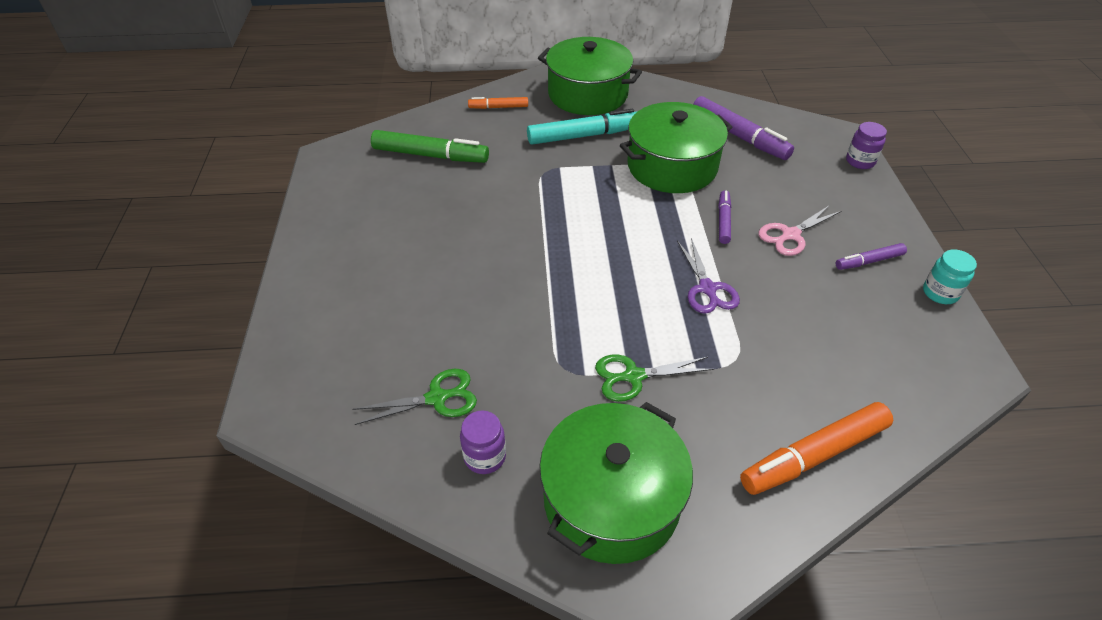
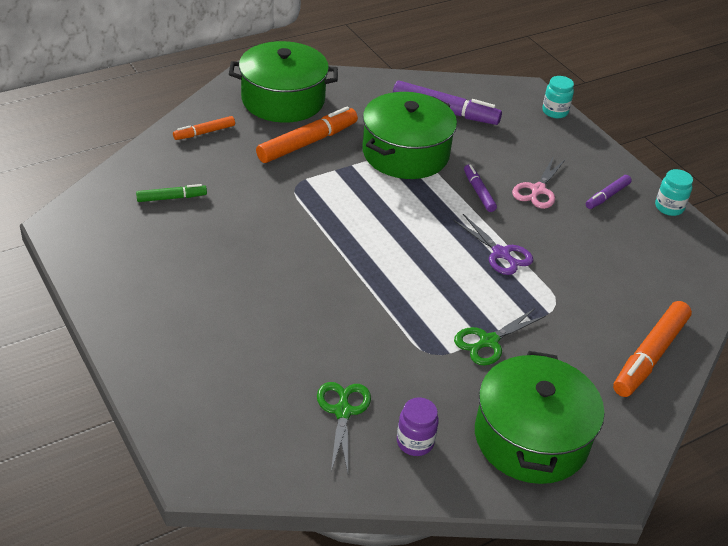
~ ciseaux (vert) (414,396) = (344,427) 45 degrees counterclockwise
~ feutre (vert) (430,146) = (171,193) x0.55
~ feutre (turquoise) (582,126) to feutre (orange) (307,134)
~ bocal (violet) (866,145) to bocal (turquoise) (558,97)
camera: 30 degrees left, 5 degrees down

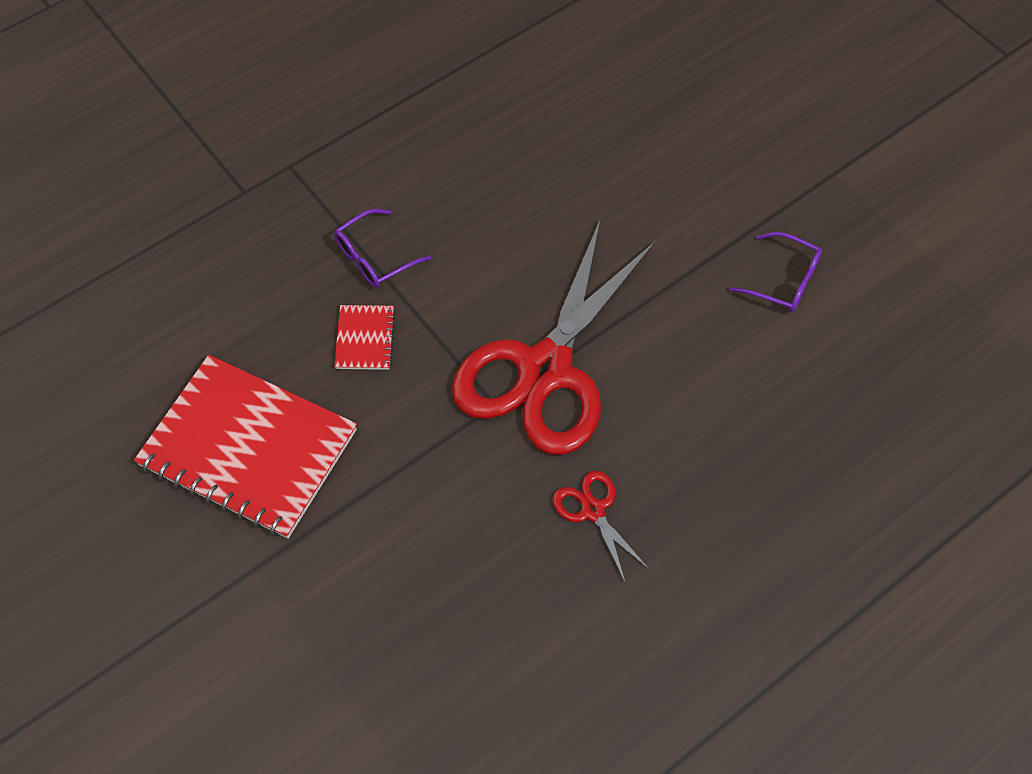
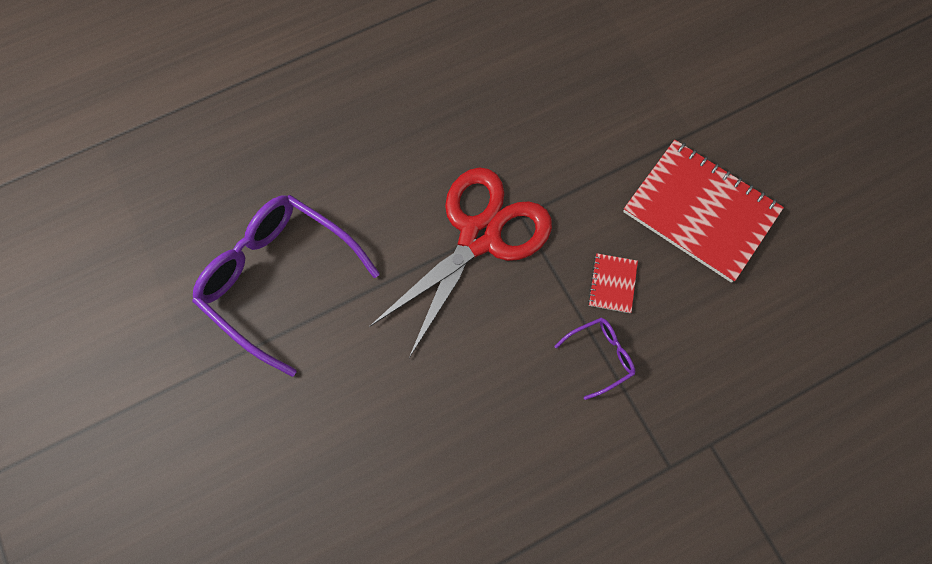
- ciseaux (rouge) (601,526)
~ lunettes (violet) (775,272) = (286,286) x2.22
camera: 170 degrees left, 10 degrees up

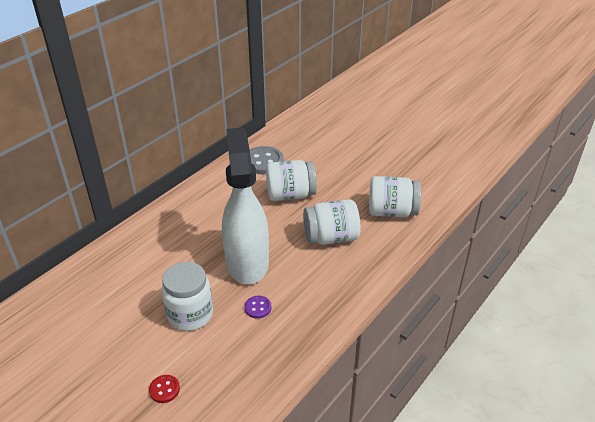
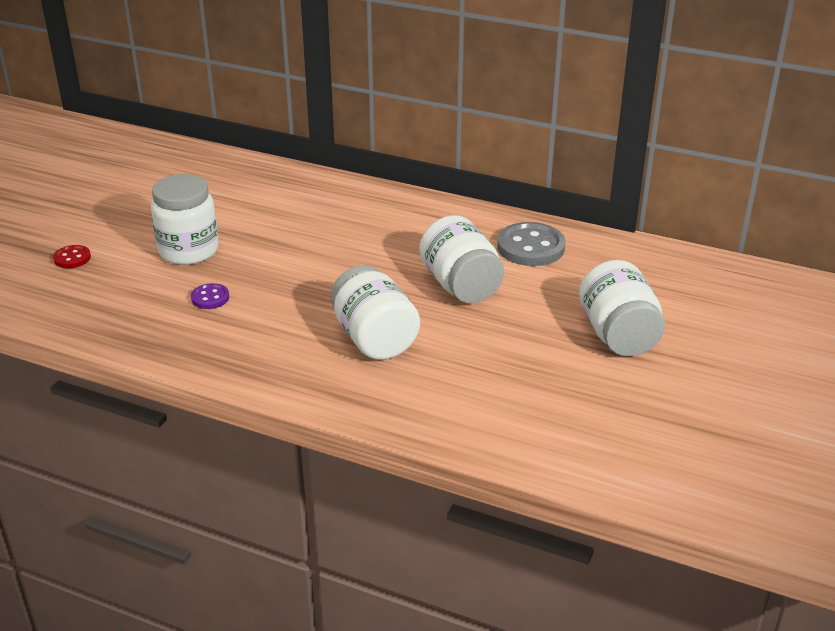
- vaporisateur (blanc) (245,206)
~ bocal (blanc) (395,196) to (622,308)
camera: 75 degrees right, 5 degrees down

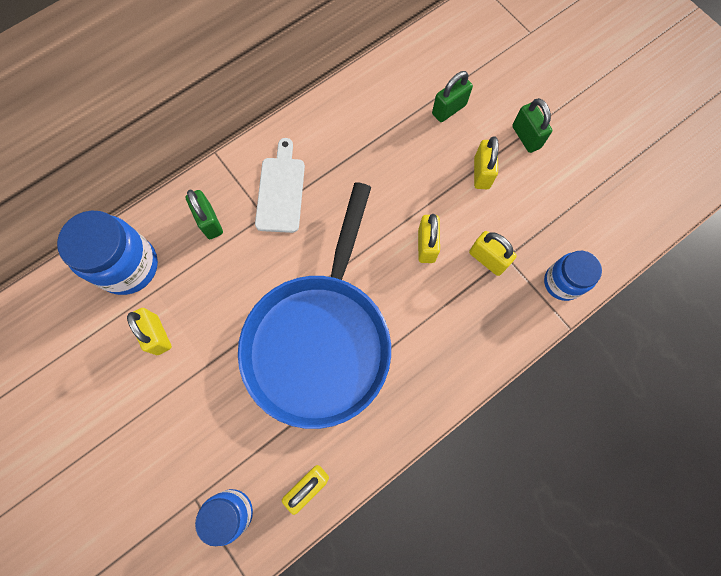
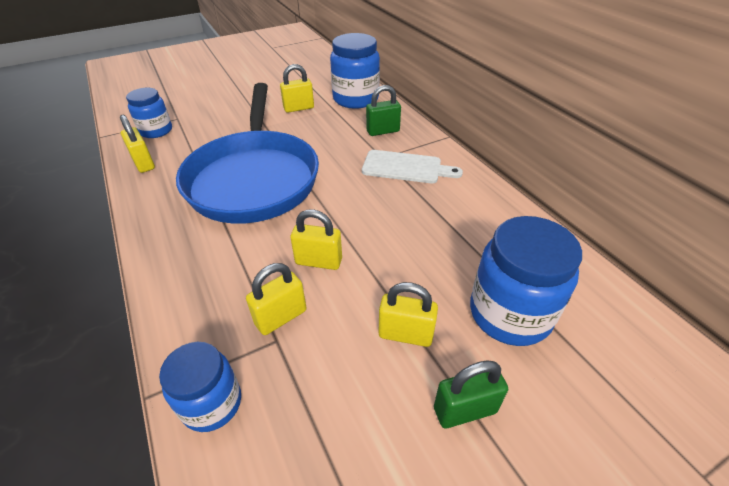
~ poêle (bleu) (314,305) = (247,153) 120 degrees counterclockwise
~ cadenas (vert) (452,96) to bocal (bleu) (526,281)
camera: 100 degrees right, 30 degrees down

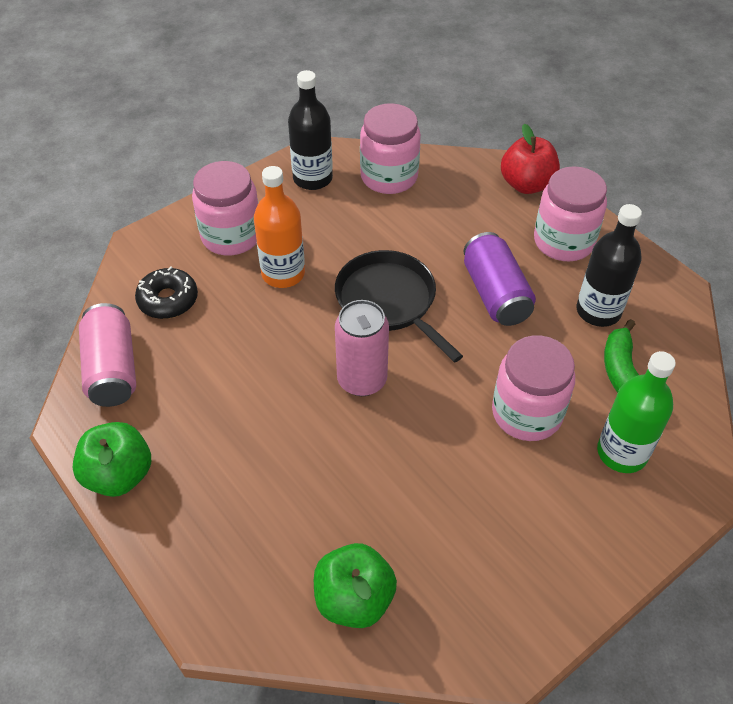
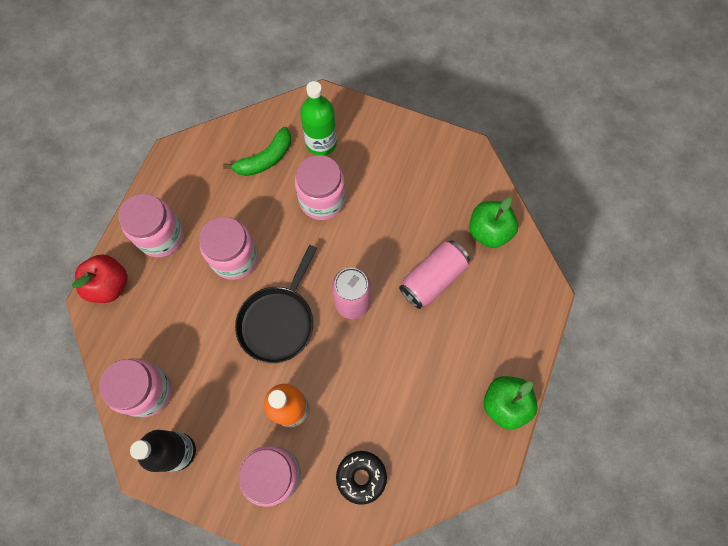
~ canette (rose) (107,355) to (434,274)
~ canette (violet) (499,279) to bocal (rose) (228,248)
- bouteille (noir) (609,265)
camera: 120 degrees left, 20 degrees up

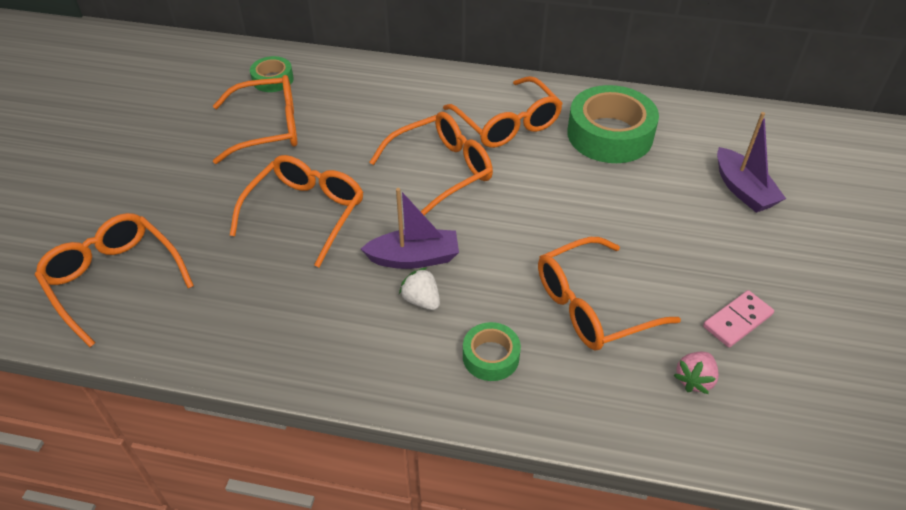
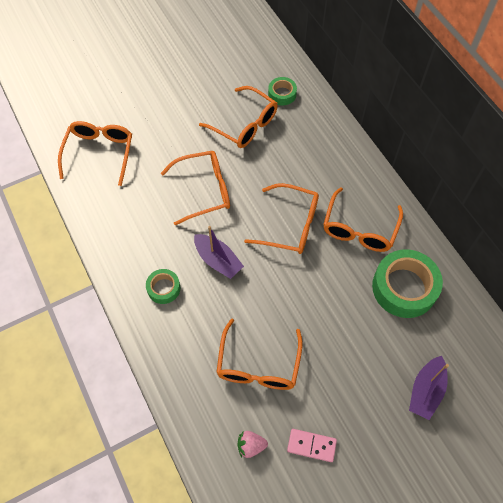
- fraise (blanc) (419,288)
~ ruban adhésif (vert) (492,351) to (163,286)
~ lunettes (orange) (609,293) = (259,354) 105 degrees counterclockwise
camera: 50 degrees right, 15 degrees up

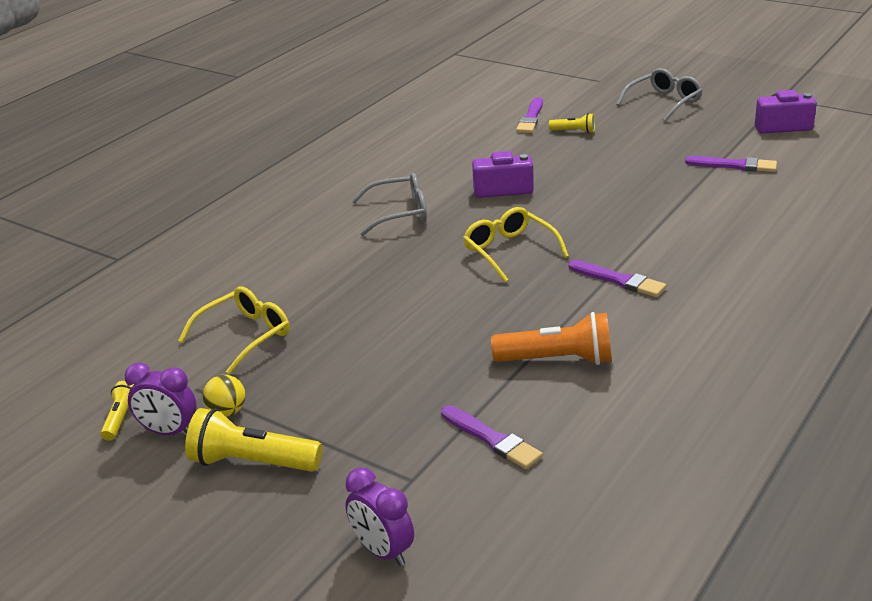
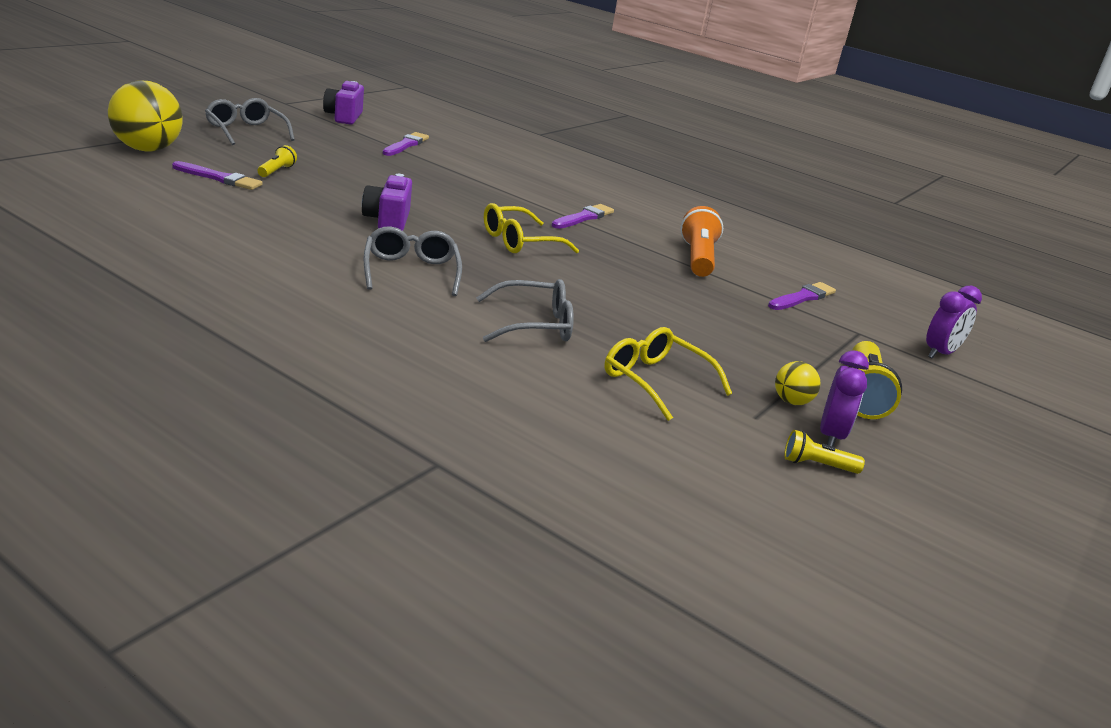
+ balle (jaune) (145,115)
+ lunettes (gris) (525,310)
camera: 95 degrees left, 5 degrees down

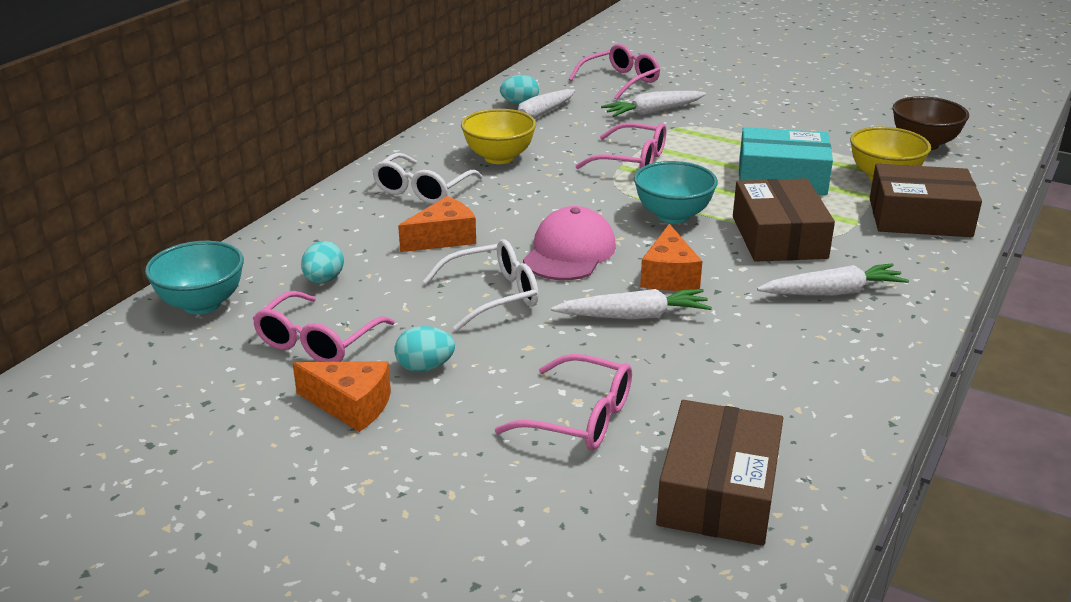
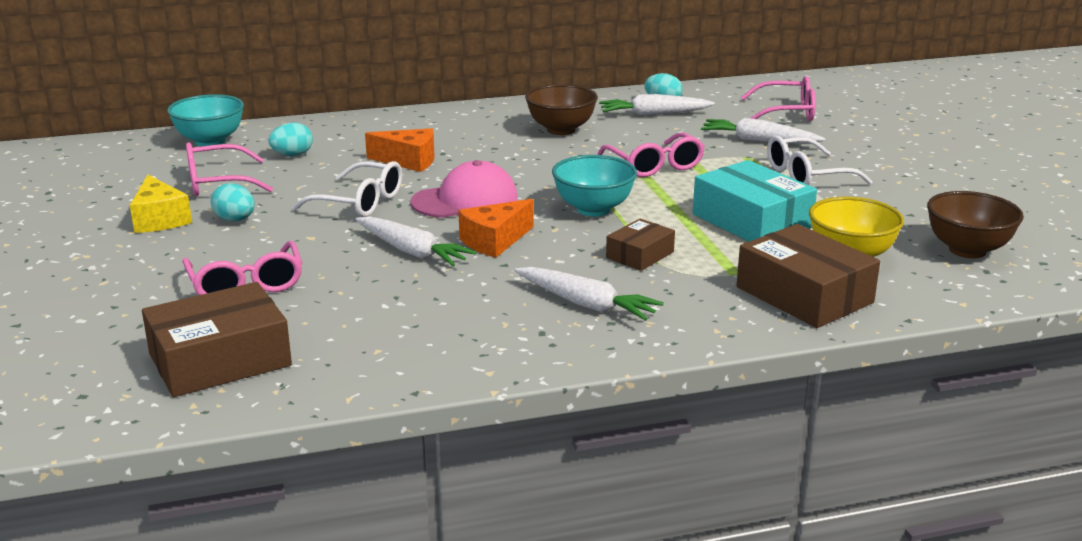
~ fromage (orange) (341,396) to fromage (jaune) (161,204)
~ lunettes (blanc) (427,178) to (820,160)
~ bol (jaune) (498,136) to bol (marron) (561,109)
~ boîte (marron) (784,220) = (640,245) x0.55
camera: 45 degrees right, 5 degrees down

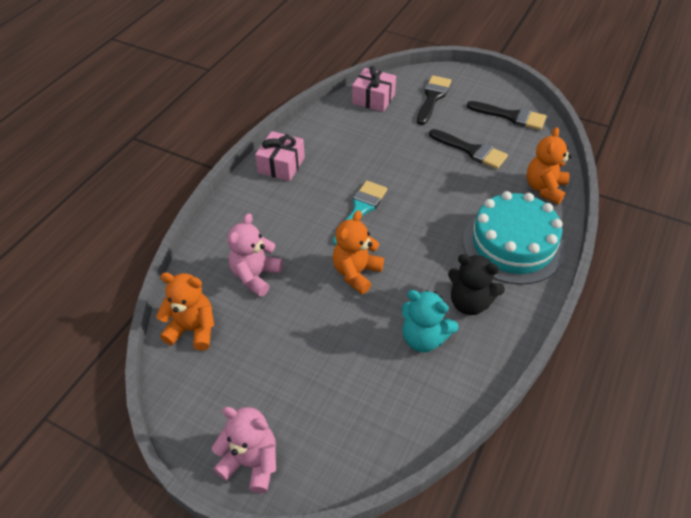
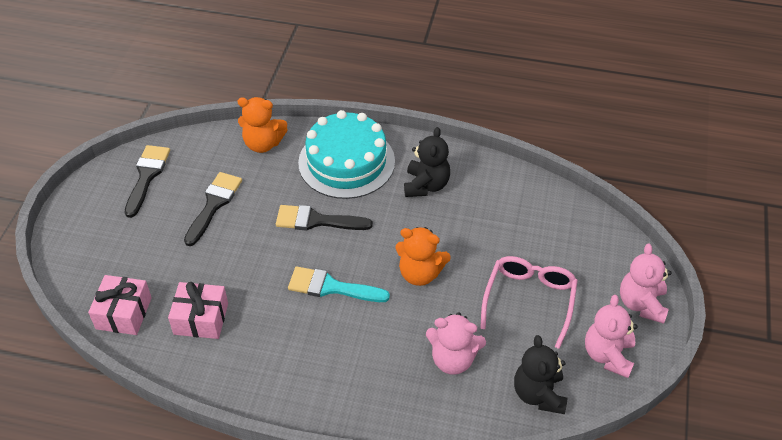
~ ours en peluche (orange) (185,311) to ours en peluche (noir) (540,374)
~ cadeau (rose) (280,156) to (198,310)
- ours en peluche (turquoise) (430,321)
~ pinceau (noir) (434,100) to (324,217)
+ lunettes (rose) (529,302)
+ ours en peluche (rose) (611,336)
camera: 105 degrees left, 0 degrees up

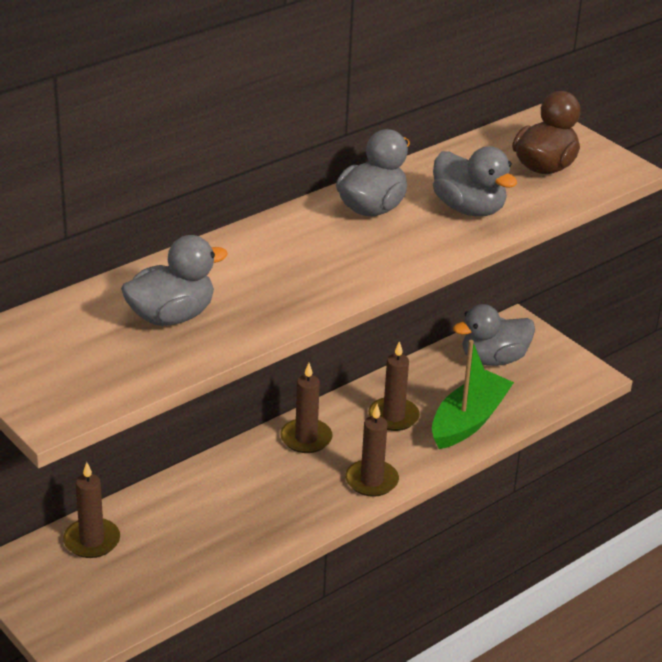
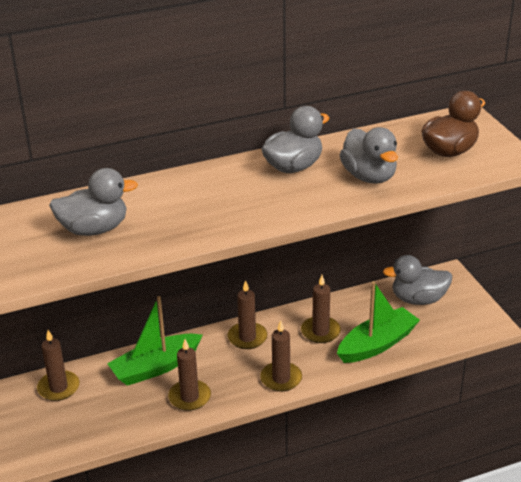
+ bateau (vert) (155,341)
+ bougie (marron) (189,375)
camera: 20 degrees right, 0 degrees up

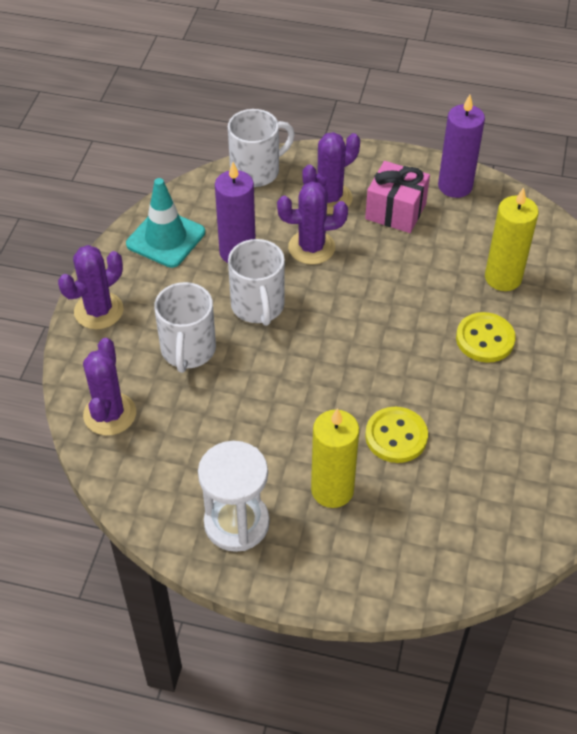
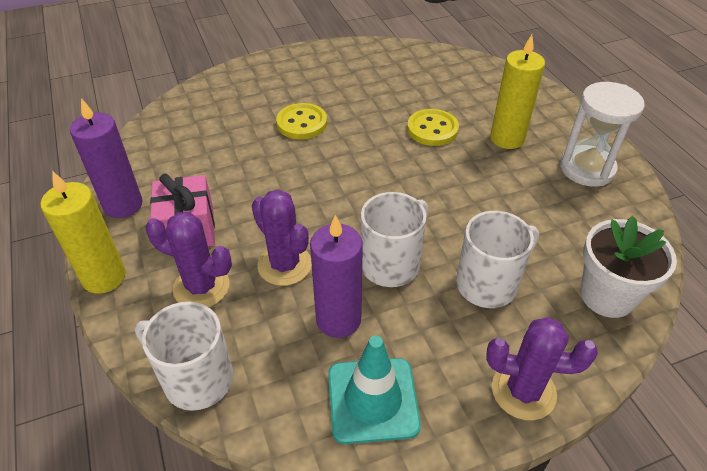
~ cactus (violet) (109,387) to pot de fleurs (blanc) (628,267)
~ bougie (jaune) (512,239) to (83,232)
camera: 125 degrees left, 5 degrees down

